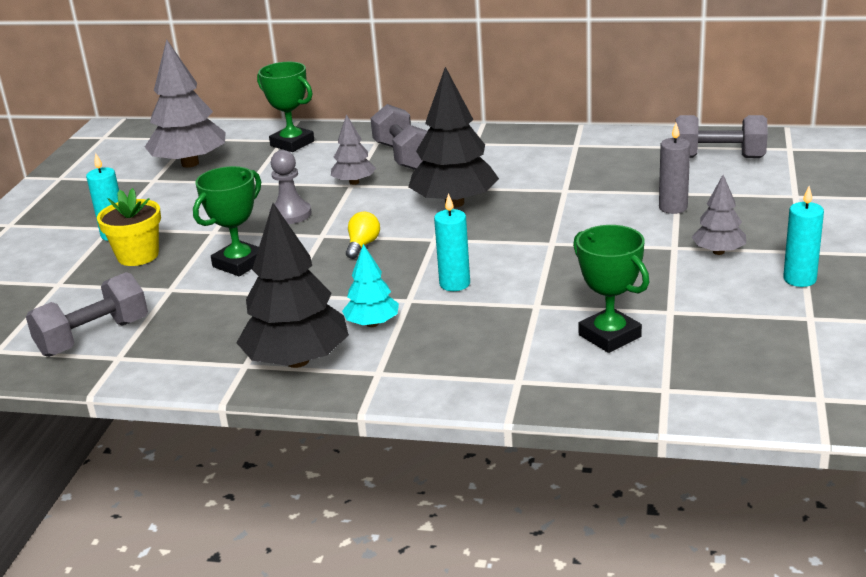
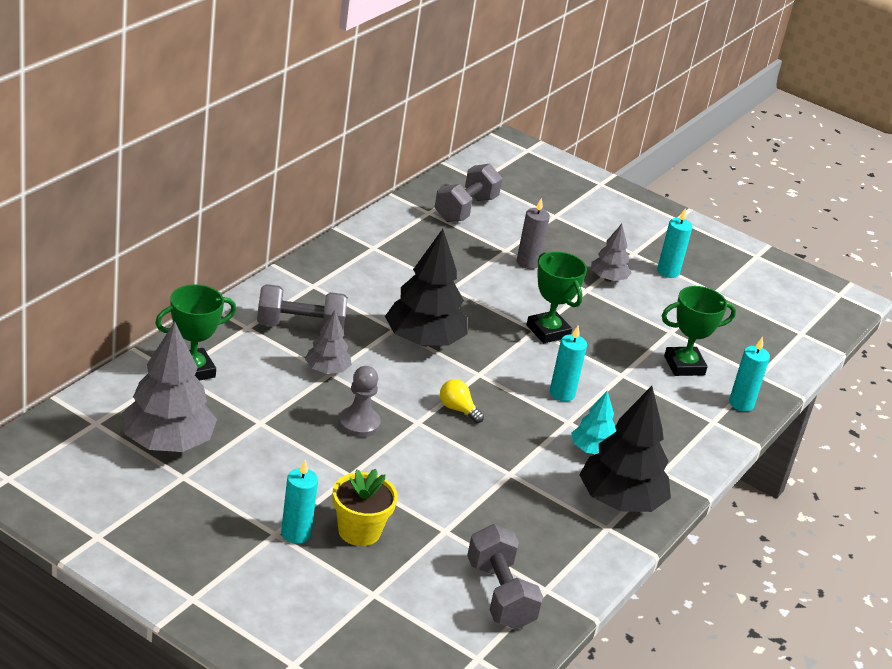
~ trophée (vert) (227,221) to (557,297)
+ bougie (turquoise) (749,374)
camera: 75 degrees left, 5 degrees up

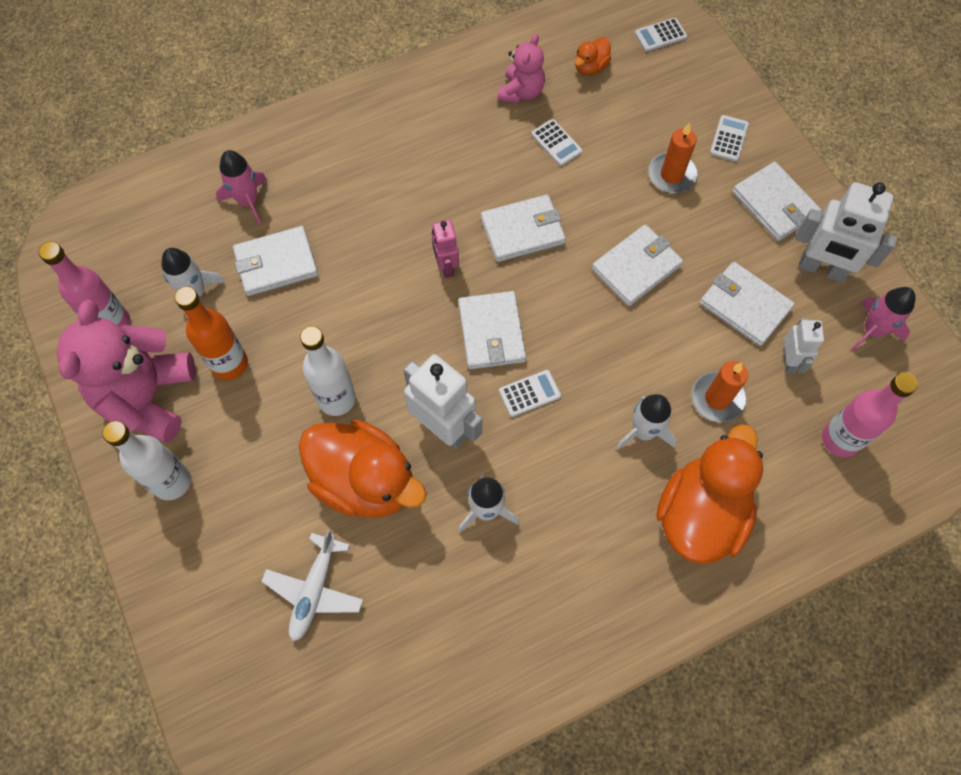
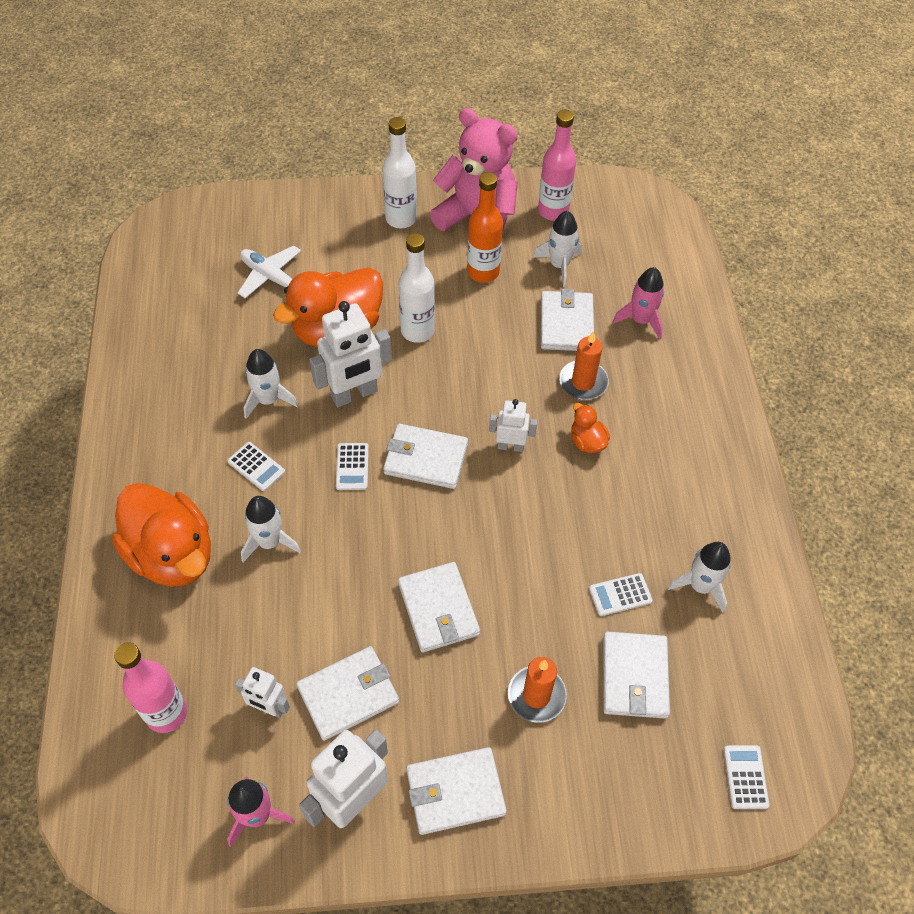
~ robot (rose) (445,249) to robot (blanc) (513,425)
~ portefeuille (blanc) (523,228) to (636,675)
~ ours en peluche (rose) (521,68) to fusée (blanc) (699,577)
~ canard (orange) (592,56) to (590,428)
~ bougie (orange) (719,392) to (584,365)
~ calculatrice (blanc) (729,138) to (256,466)
camera: 110 degrees right, 10 degrees down

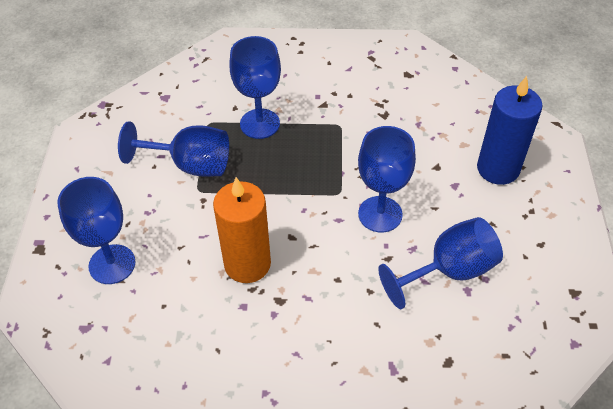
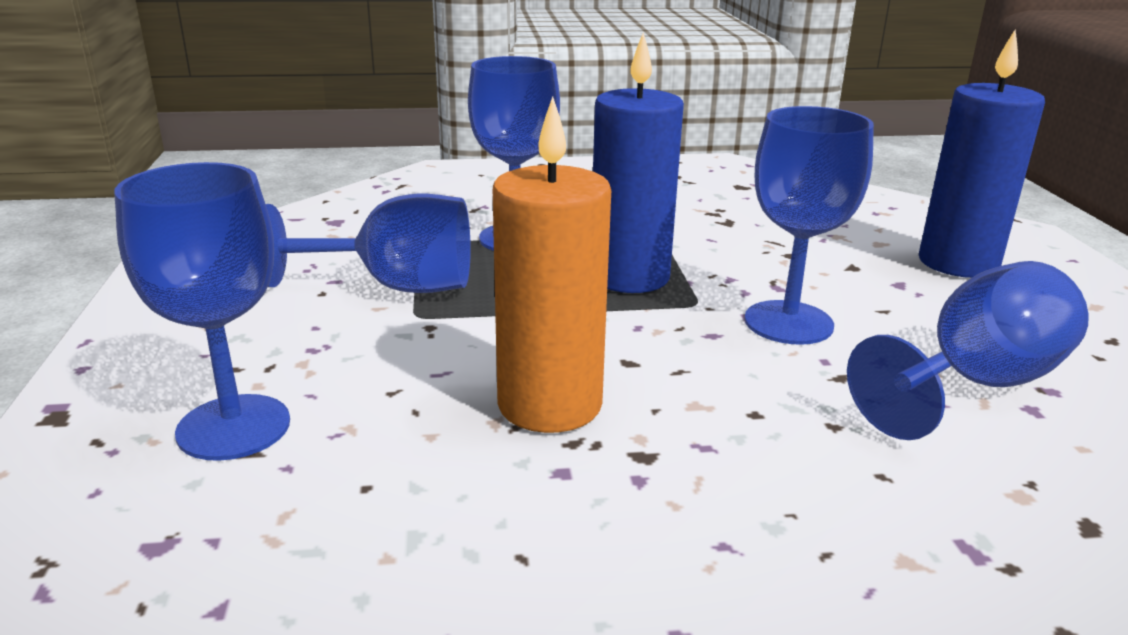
+ bougie (bleu) (638,162)
camera: 10 degrees left, 25 degrees down

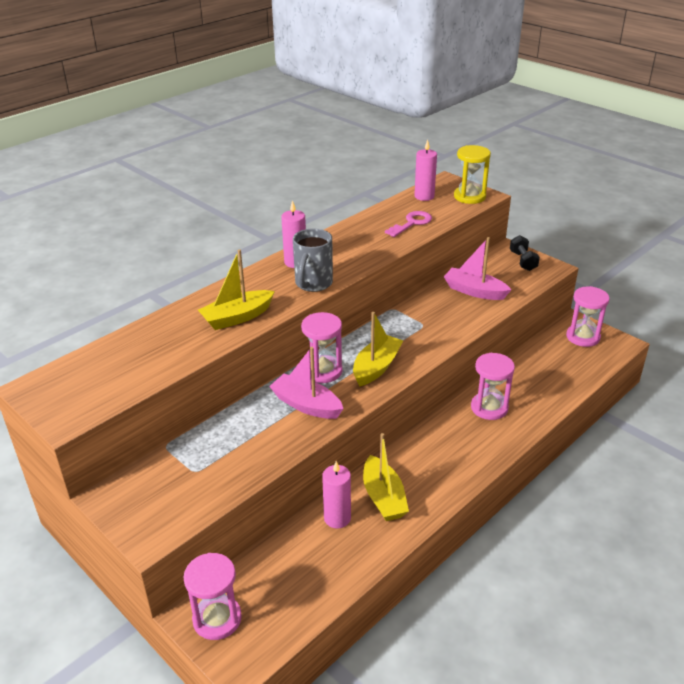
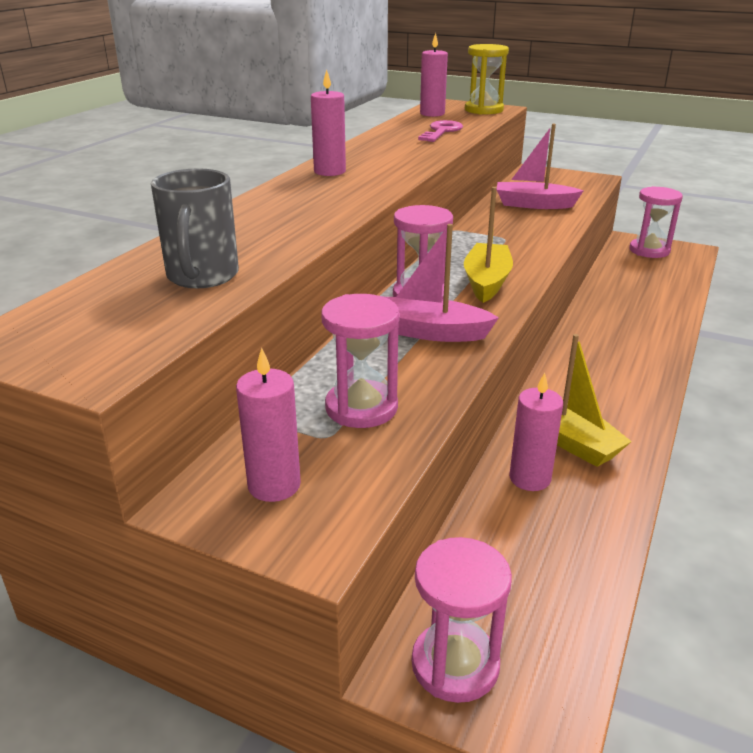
- bateau (jaune) (236,289)
~ tasse (gris) (313,260) to (195,228)
~ sablier (rose) (493,386) to (360,361)
- haltère (noir) (525,253)
+ bougie (rose) (268,425)
camera: 20 degrees left, 5 degrees down

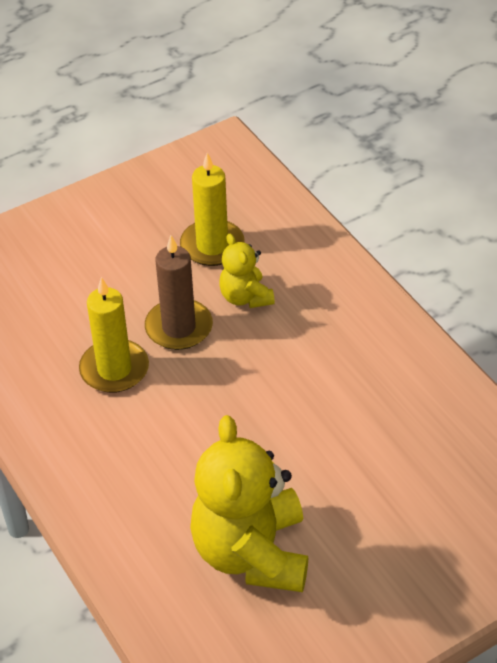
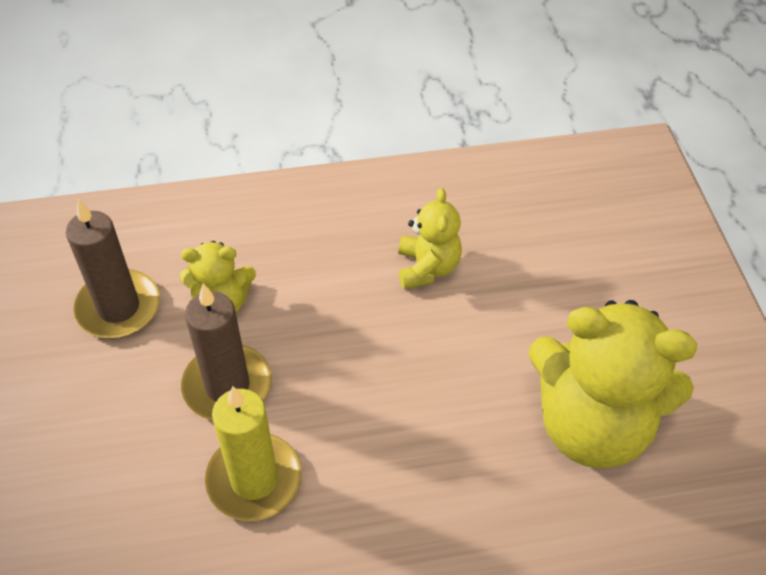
~ bougie (jaune) (212,209) to bougie (marron) (113,268)
+ ours en peluche (jaune) (430,238)
camera: 70 degrees left, 5 degrees up

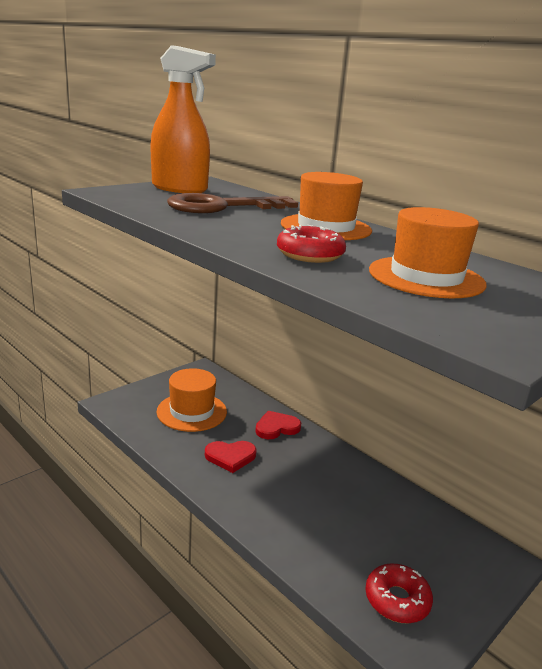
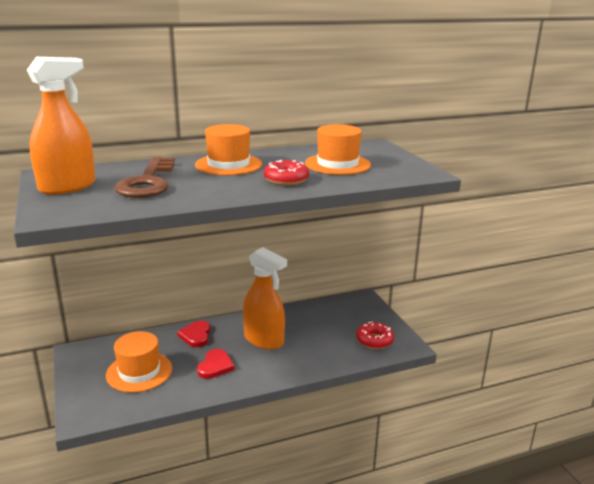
+ vaporisateur (orange) (265,298)
camera: 65 degrees left, 0 degrees up

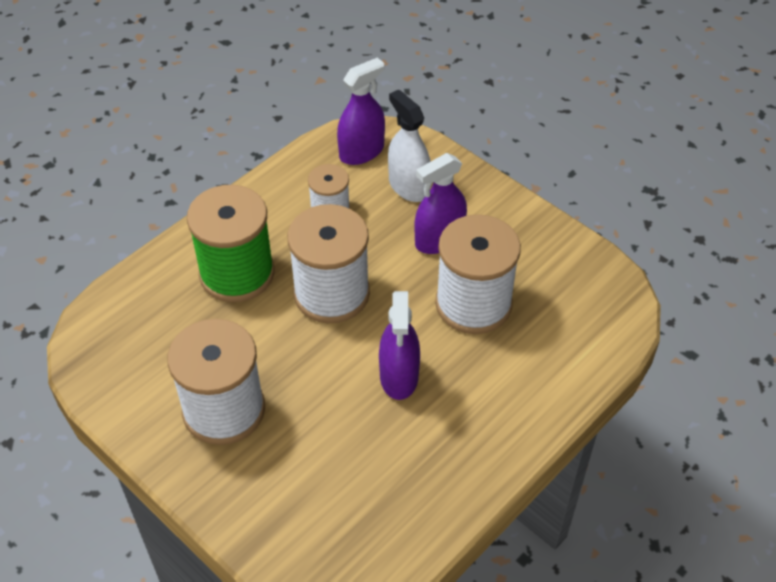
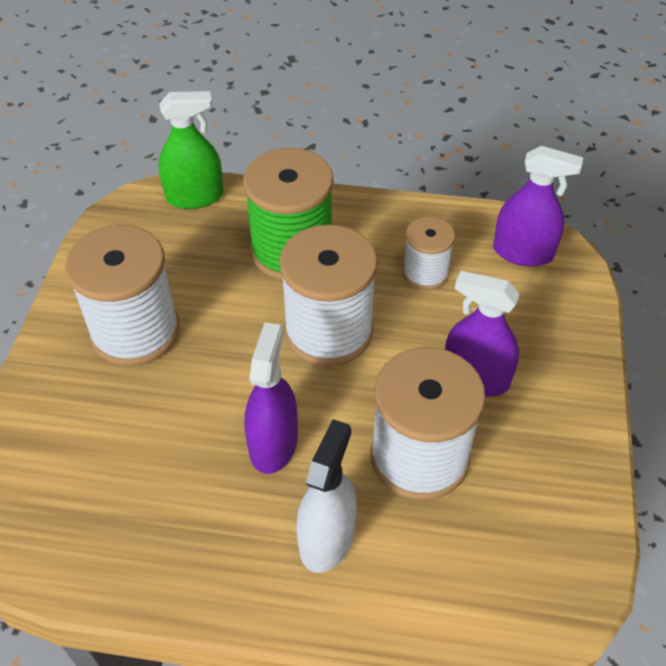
~ vaporisateur (violet) (399,345) = (271,398) 135 degrees clockwise
~ vaporisateur (blanc) (409,145) to (327,496)
+ vaporisateur (vert) (190,150)
camera: 55 degrees right, 0 degrees up

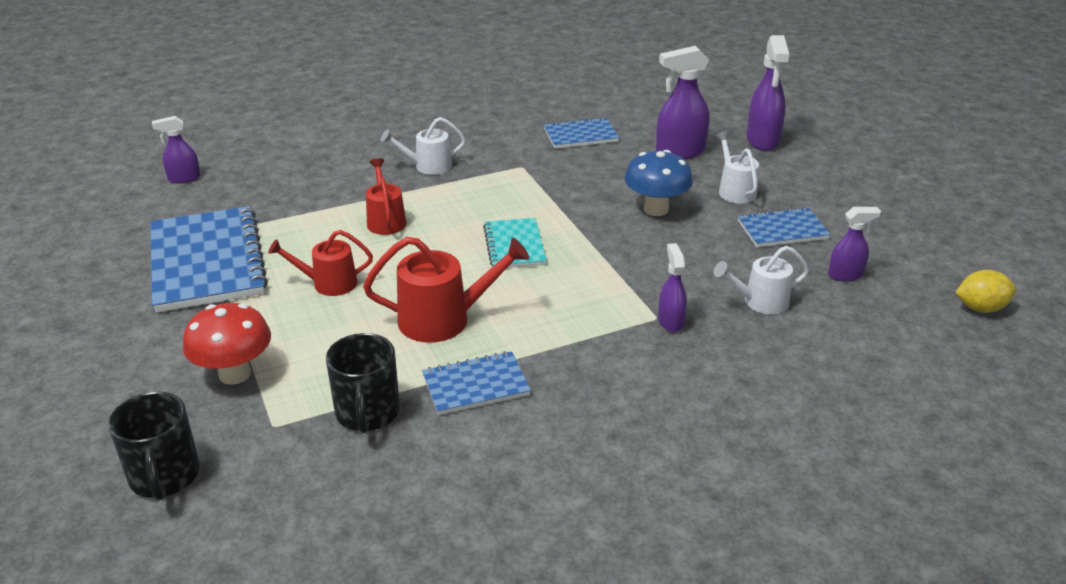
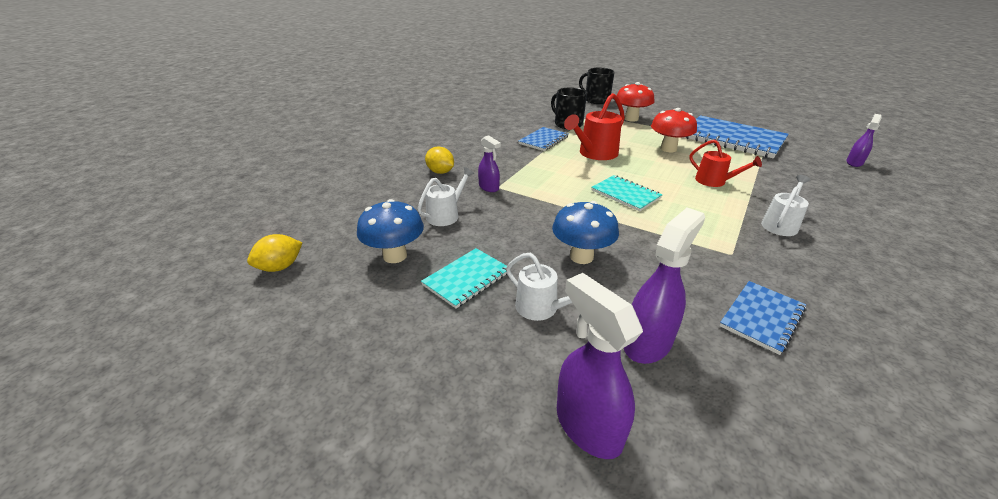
~ arrosoir (rouge) (320,263) to champignon (rouge) (674,130)
~ carnet (bleu) (784,227) to carnet (turquoise) (464,278)
~ vaporisateur (violet) (854,244) to champignon (bleu) (390,231)
+ citron (jaune) (439,160)
camera: 145 degrees right, 0 degrees up

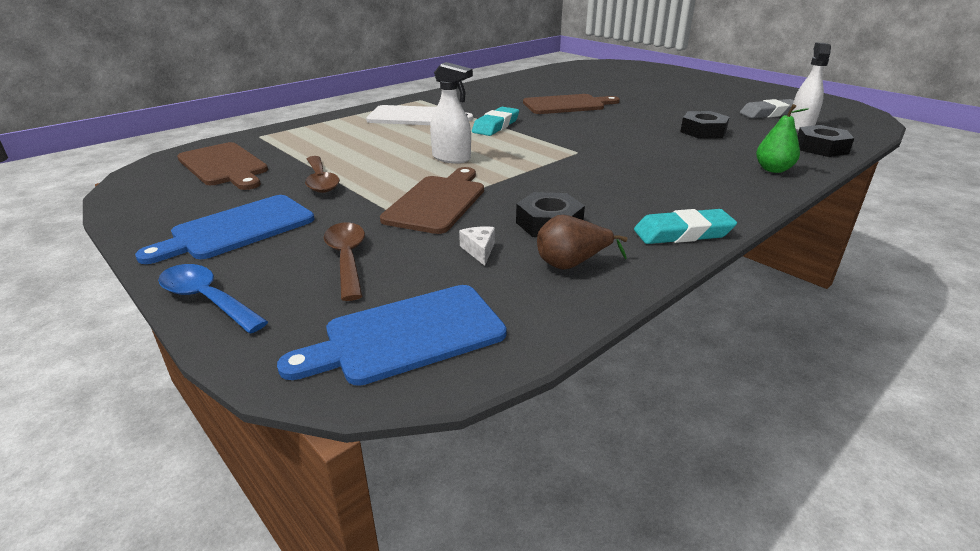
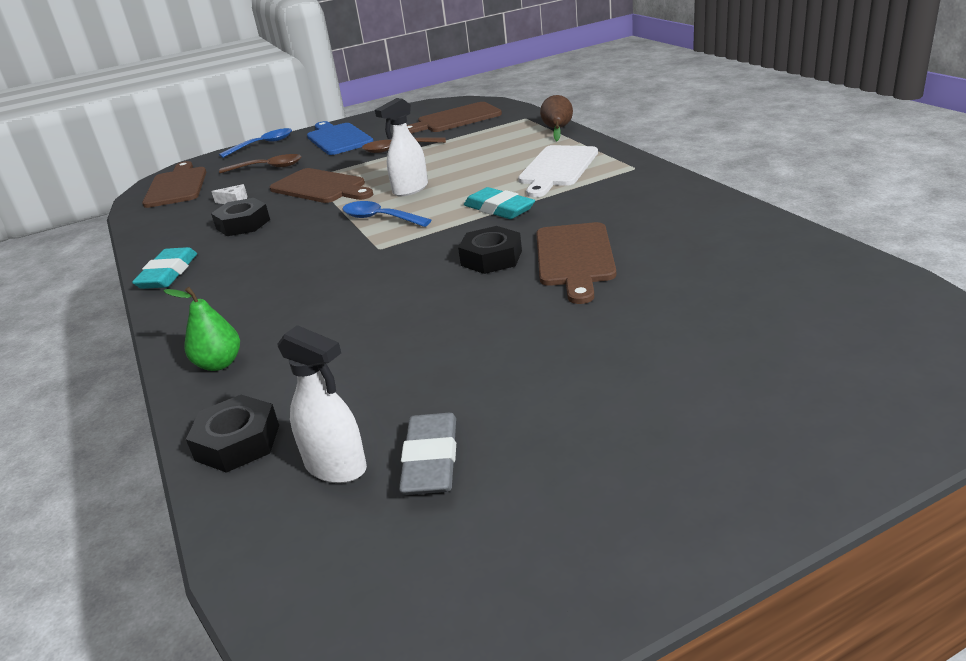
~ planche à découper (bleu) (392,335) to planche à découper (marron) (174,184)
~ poire (marron) (582,242) to (556,118)
~ écrou (noir) (705,125) to (490,250)
+ cuillère (bleu) (387,214)
camera: 110 degrees right, 0 degrees up

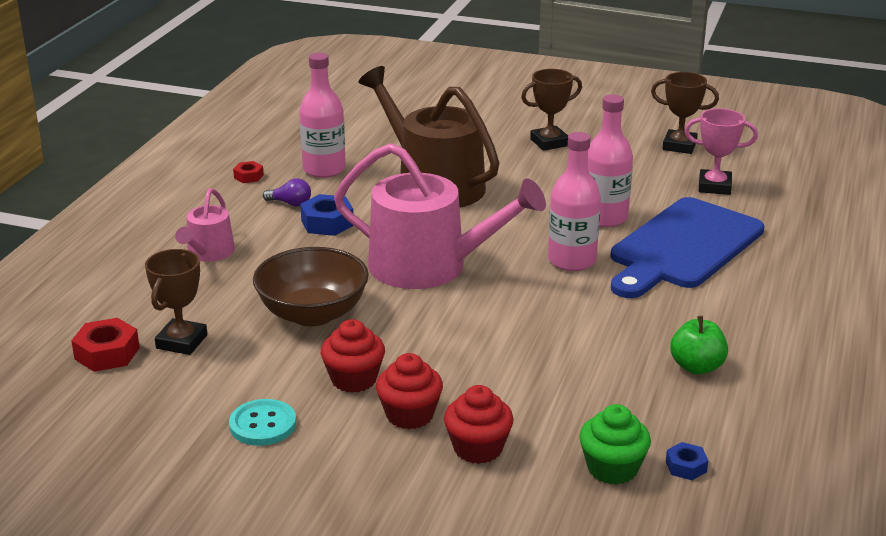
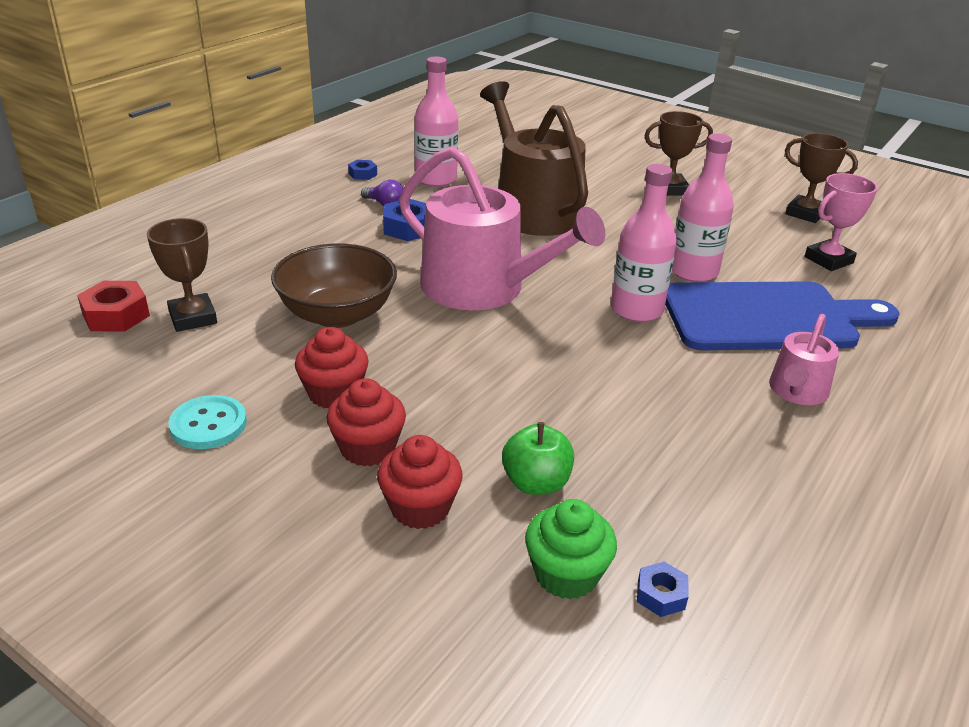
~ trophée (marron) (176,302) = (182,275) 60 degrees counterclockwise
~ arrosoir (rose) (205,225) to (804,359)
~ écrou (rouge) (248,172) to écrou (bleu) (362,170)
~ planche à découper (bleu) (687,247) = (782,315) 150 degrees counterclockwise
~ pomme (vert) (699,345) to (538,458)
~ trophée (rose) (721,151) = (841,222) 60 degrees counterclockwise
camera: 15 degrees right, 5 degrees up

